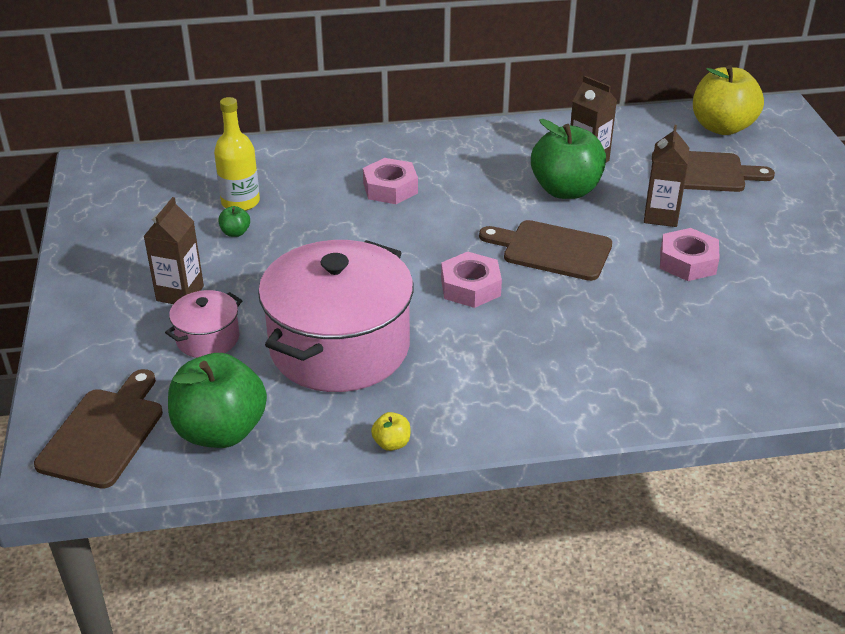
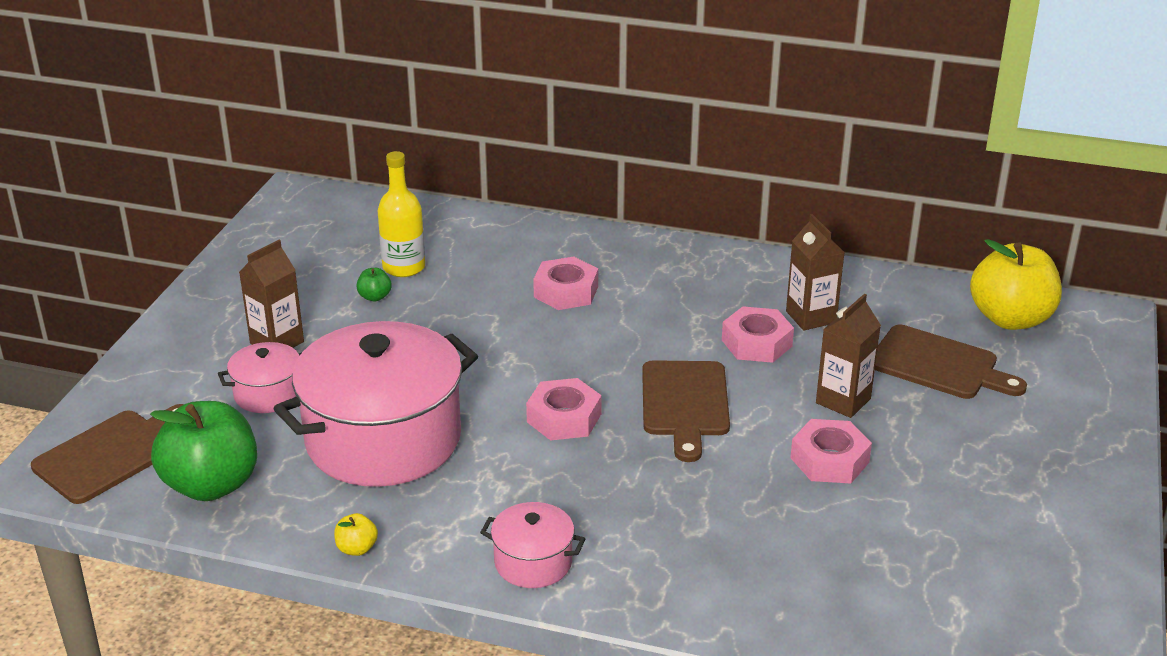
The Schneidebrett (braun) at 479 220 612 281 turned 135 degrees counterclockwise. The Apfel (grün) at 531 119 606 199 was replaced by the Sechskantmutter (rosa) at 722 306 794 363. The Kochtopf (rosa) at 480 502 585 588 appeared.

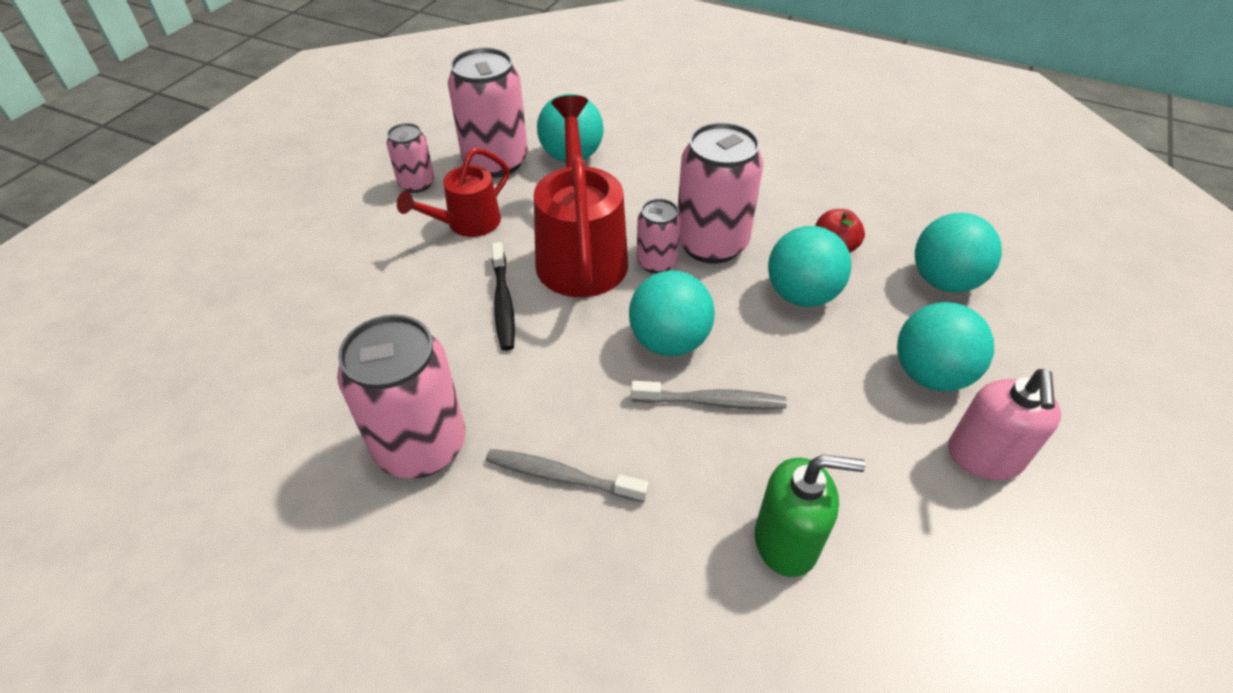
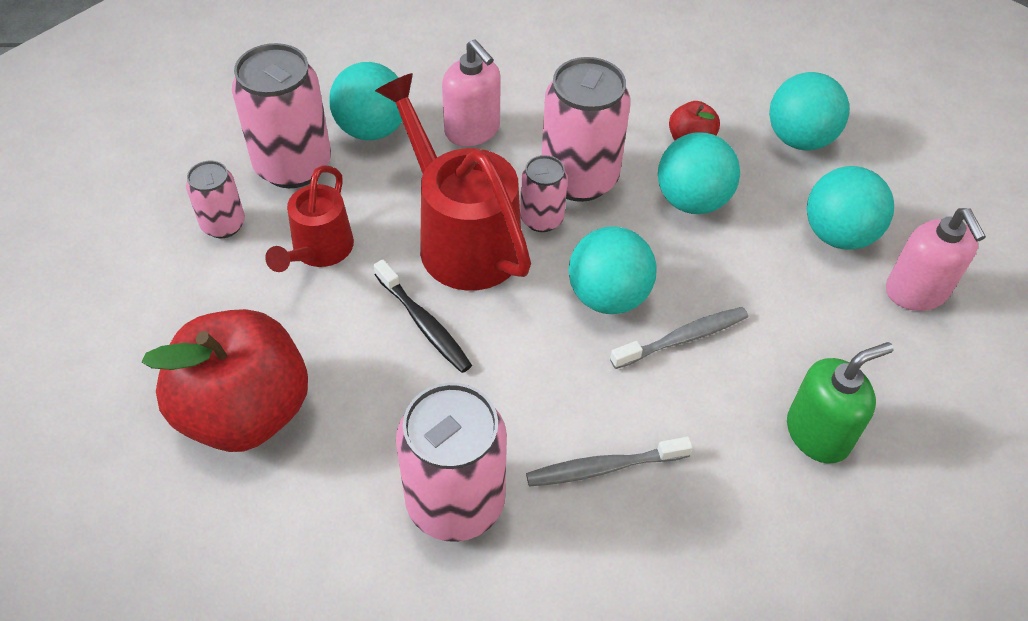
The Apfel (rot) at 142 309 308 452 appeared. The Seifenspender (rosa) at 442 39 501 146 appeared.

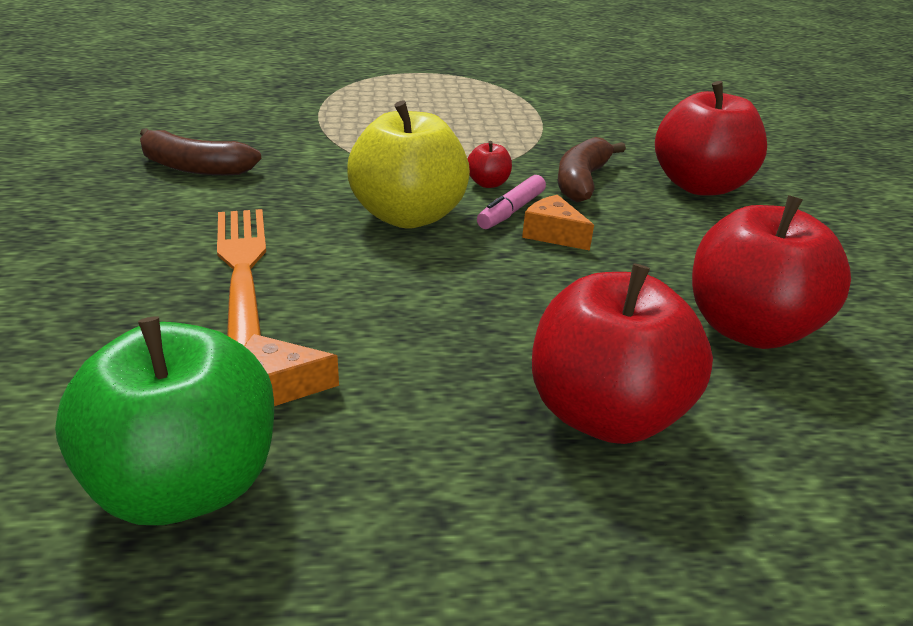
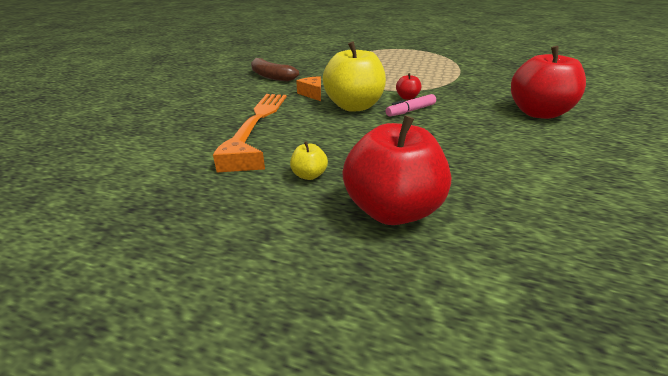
The Apfel (grün) at 55 316 274 525 disappeared. The Käse (orange) moved from 522 195 594 251 to 296 76 321 101. The Banane (braun) at 557 137 626 203 disappeared. The Apfel (rot) at 692 195 851 349 disappeared. The Apfel (gelb) at 290 141 328 180 appeared.

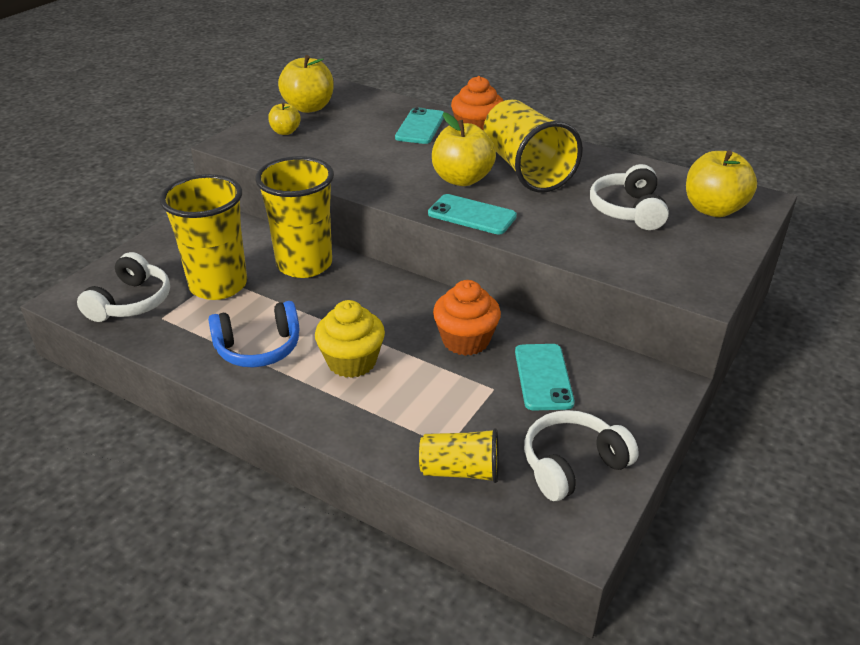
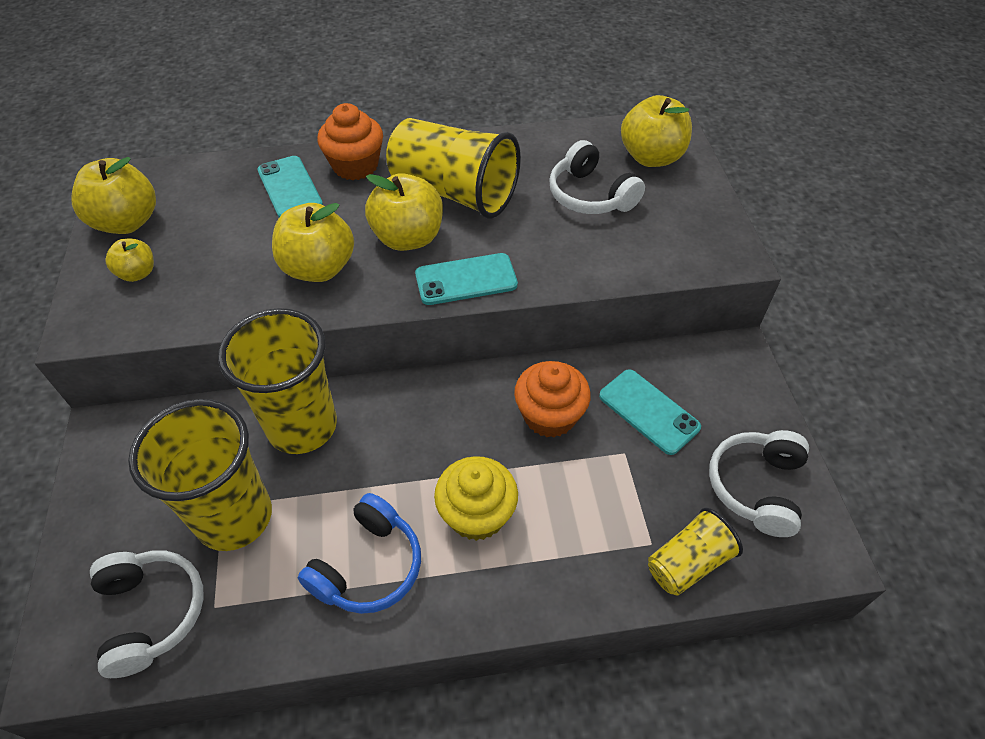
The Apfel (gelb) at 272 203 354 282 appeared.

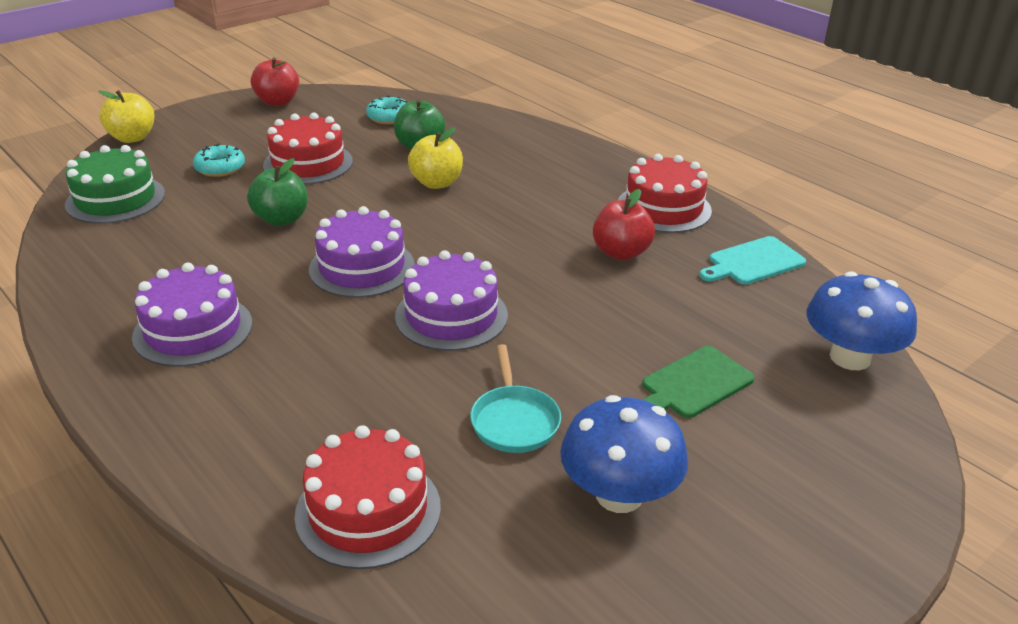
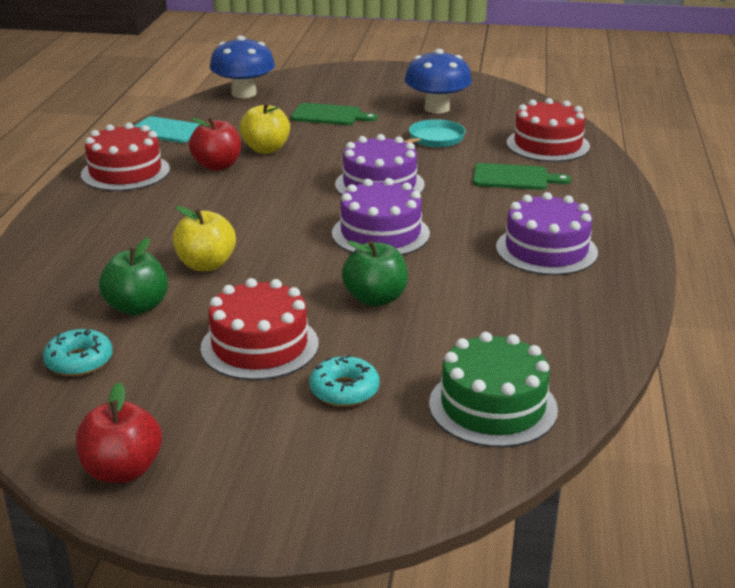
The Apfel (gelb) moved from 98 90 154 143 to 240 103 290 154. The Schneidebrett (grün) at 473 163 571 190 appeared.

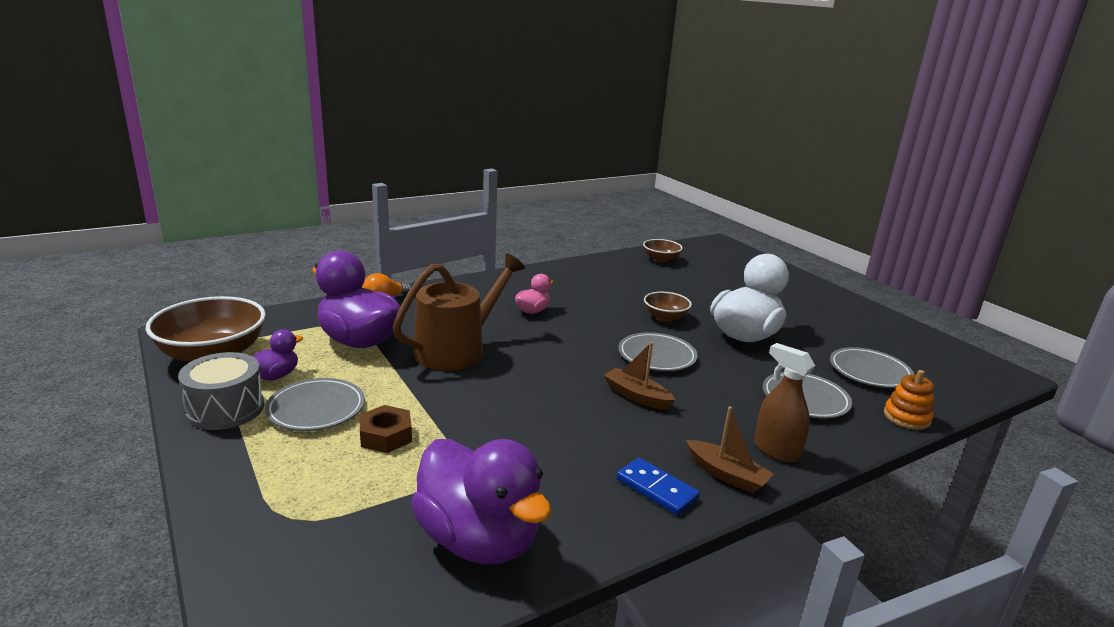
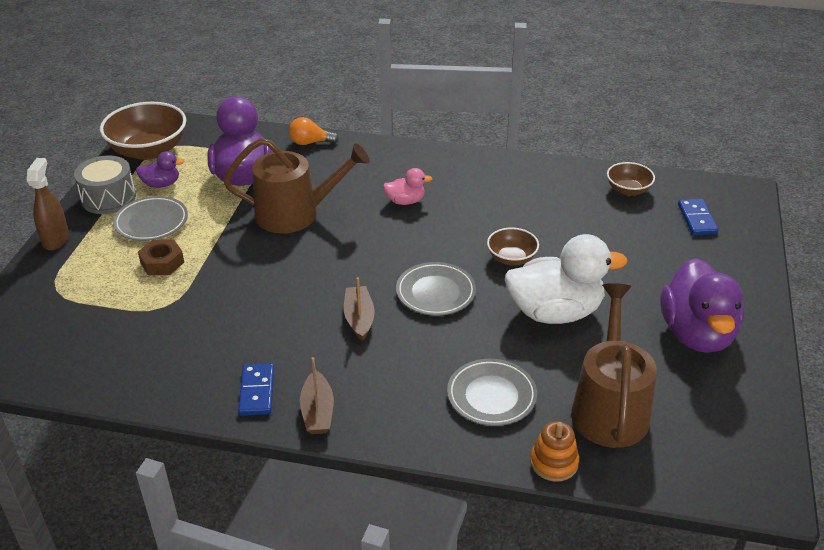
The Ente (lila) moved from 411 439 552 564 to 660 258 744 353. The Sprühflasche (braun) moved from 754 343 815 463 to 27 158 69 250. The Teller (grau) at 830 347 914 388 was replaced by the Gießkanne (braun) at 571 283 657 448. The Dominostein (blau) at 678 199 718 235 appeared.

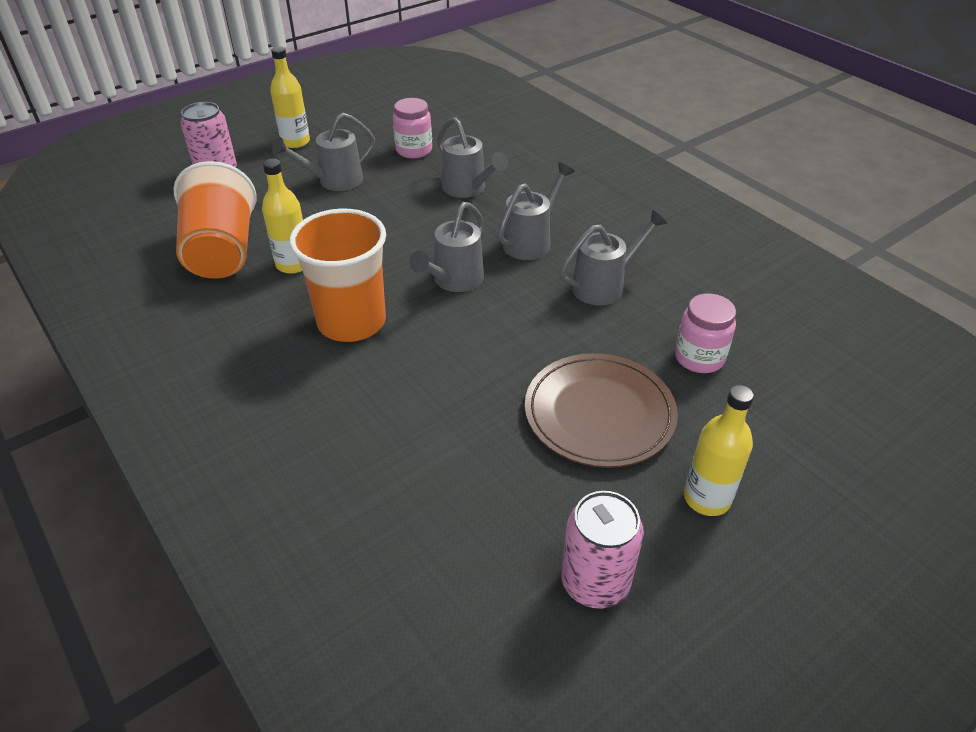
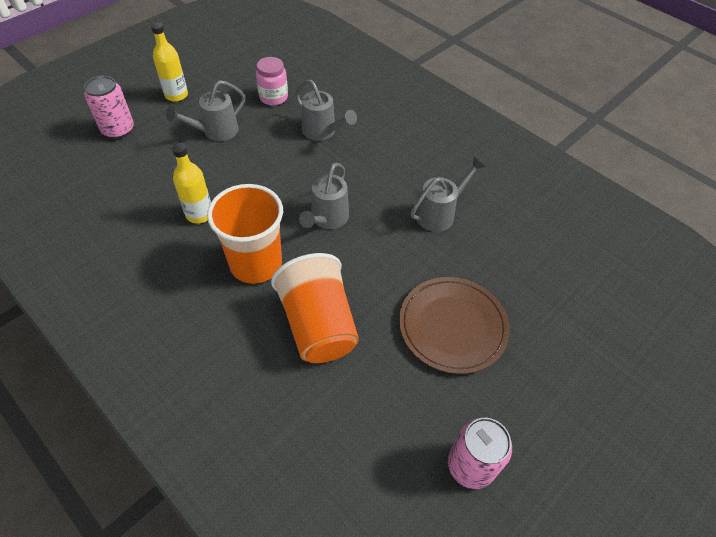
The Becher (orange) moved from 173 161 257 279 to 271 253 359 363. The Gießkanne (grau) at 498 162 575 260 disappeared. The Einmachglas (rosa) at 675 293 736 373 disappeared. The Flasche (gelb) at 684 385 754 516 disappeared.

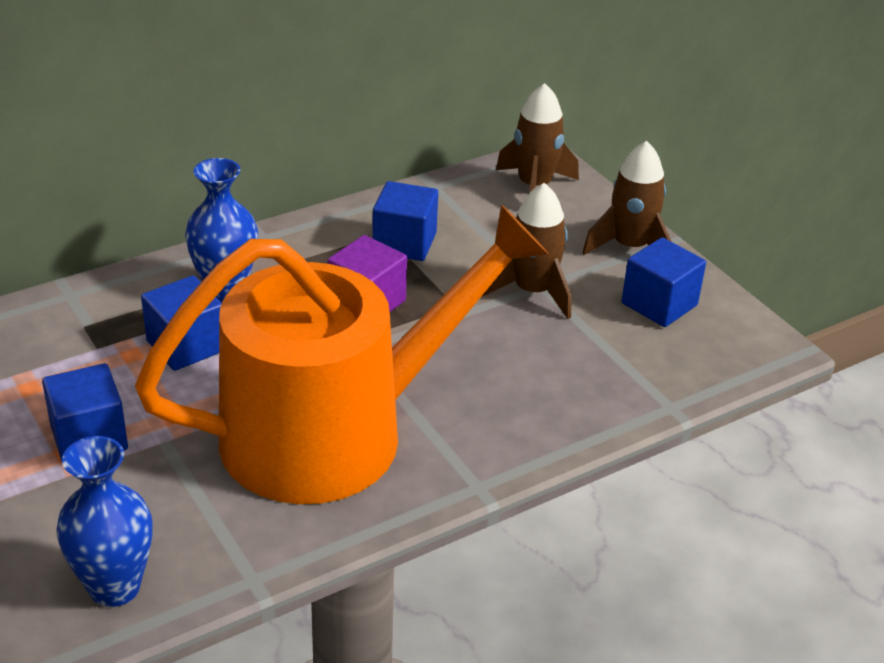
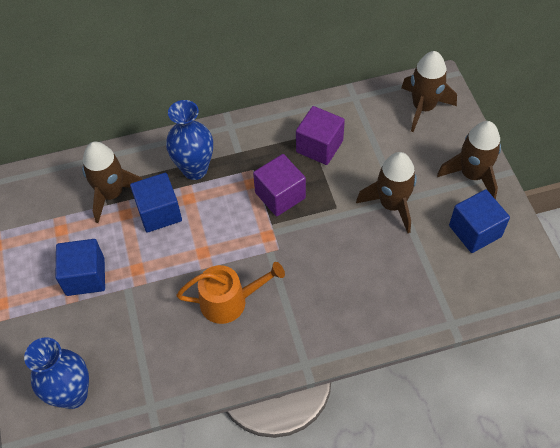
The Gießkanne (orange) at 135 204 548 504 changed to 0.41 times the size. The Kubus (blau) at 372 181 438 261 became the Kubus (lila) at 296 106 345 165. The Rakete (braun) at 82 142 143 223 appeared.

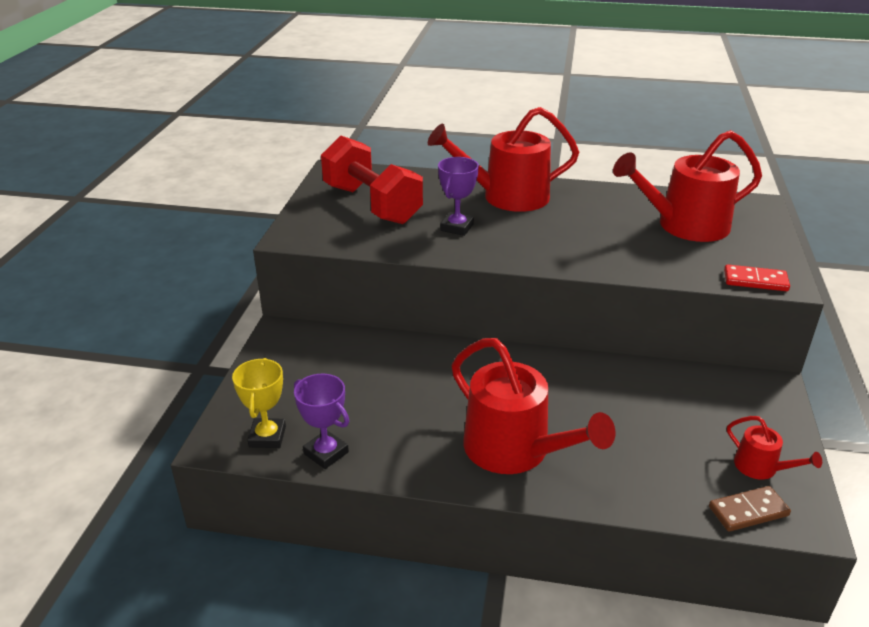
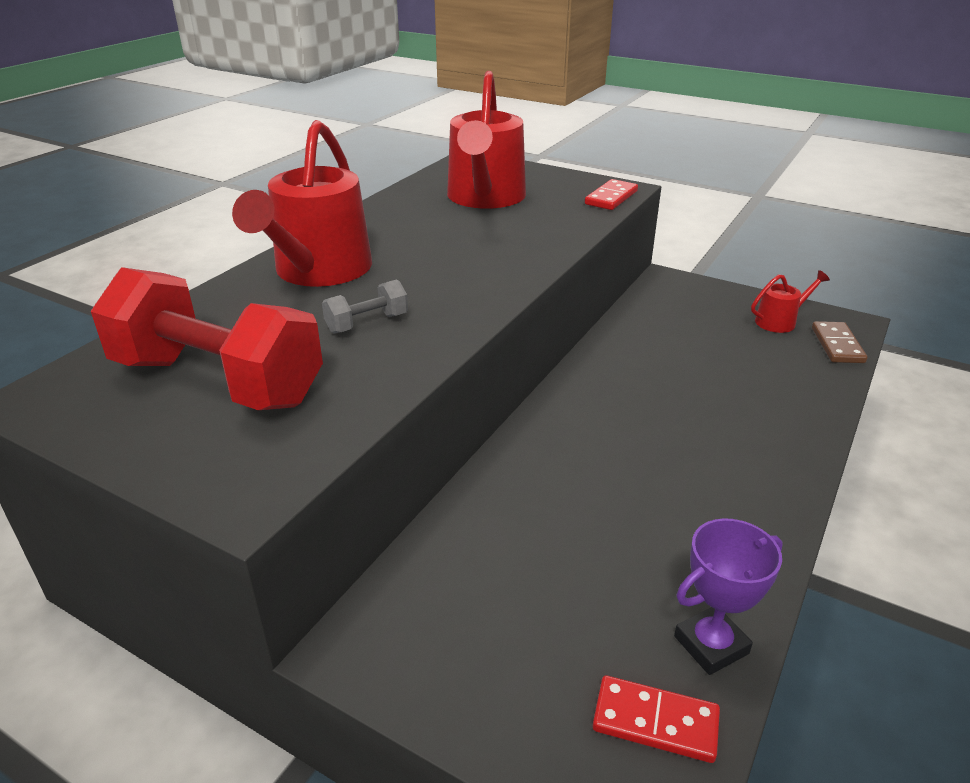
The Pokal (gelb) at 232 358 286 448 was replaced by the Dominostein (rot) at 593 675 720 763. The Hantel (rot) at 321 136 423 224 turned 45 degrees clockwise. The Pokal (lila) at 438 157 479 236 was replaced by the Hantel (grau) at 322 279 408 334. The Gießkanne (rot) at 451 338 616 474 disappeared.

